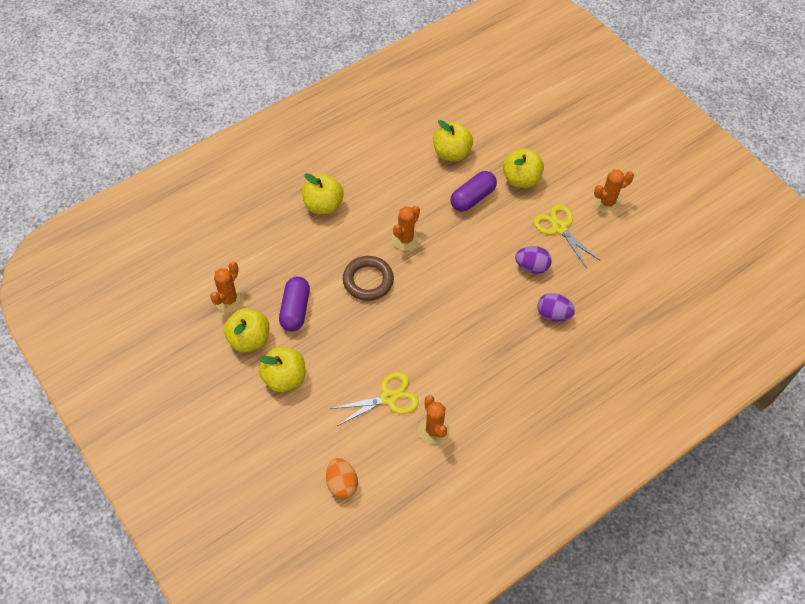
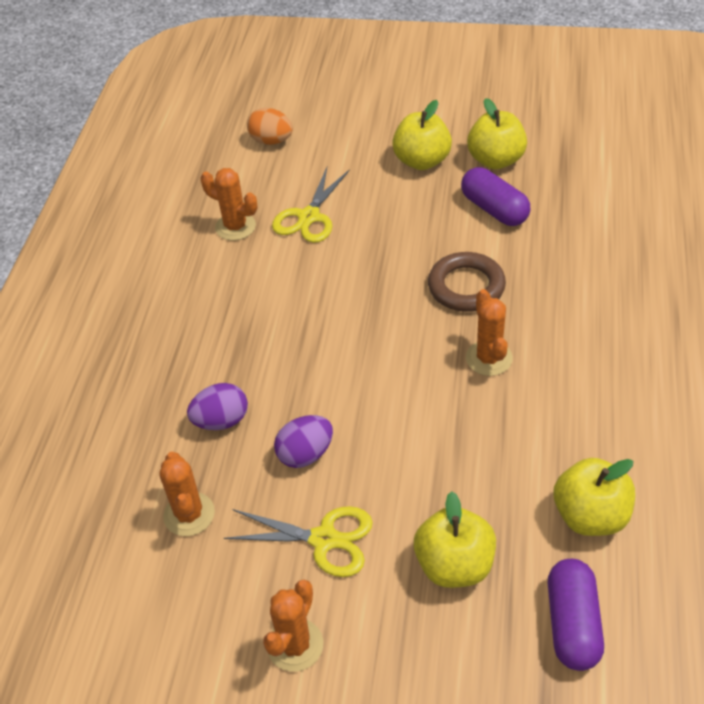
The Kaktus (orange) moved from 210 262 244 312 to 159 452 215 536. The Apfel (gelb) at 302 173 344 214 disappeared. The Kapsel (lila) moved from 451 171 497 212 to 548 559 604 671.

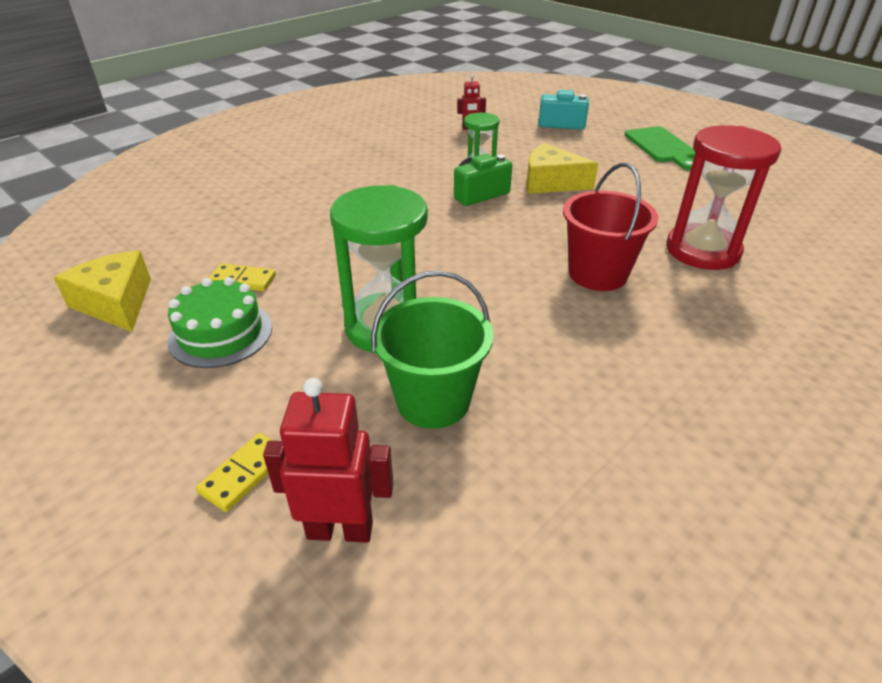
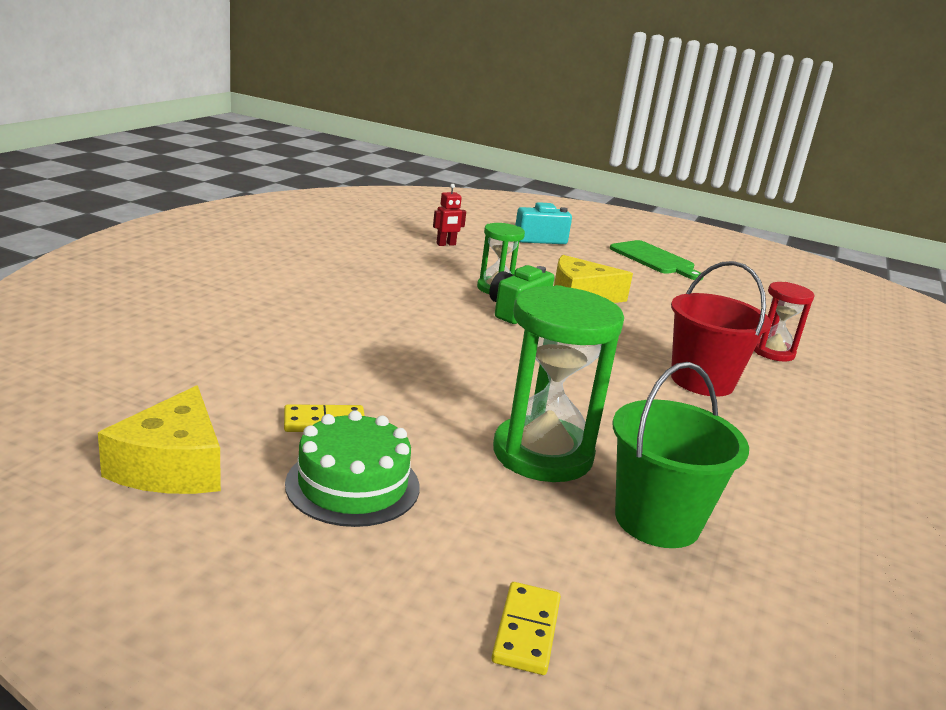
The Käse (gelb) at 53 250 151 332 turned 120 degrees counterclockwise. The Roboter (rot) at 263 378 393 543 disappeared. The Sanduhr (rot) at 666 125 781 270 changed to 0.57 times the size.

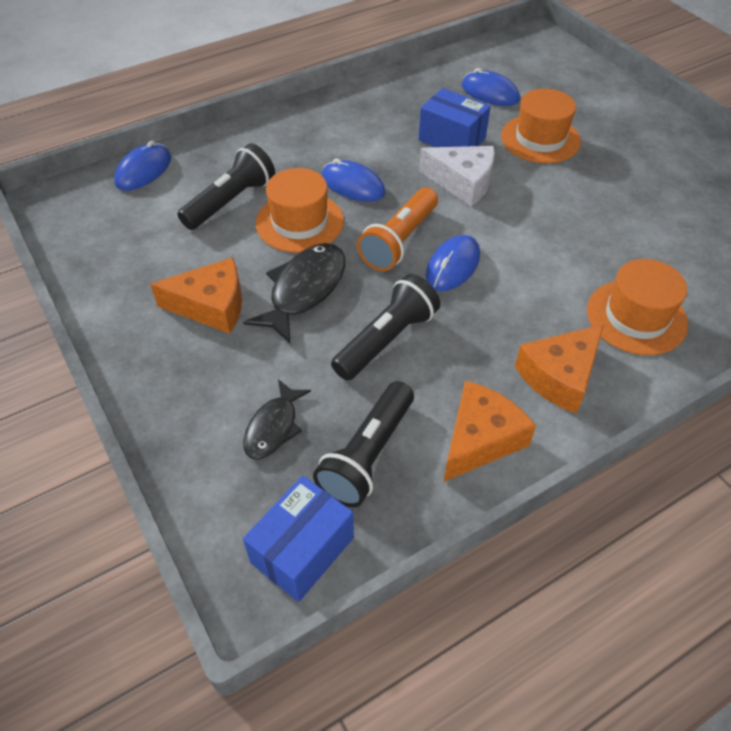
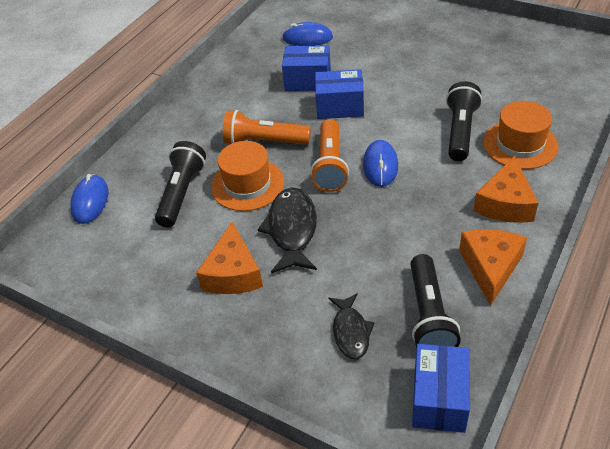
The Käse (orange) at 150 257 242 334 turned 120 degrees clockwise. The Computermaus (blau) at 322 158 386 202 was replaced by the Taschenlampe (orange) at 223 110 311 145. The Taschenlampe (schwarz) moved from 331 274 440 380 to 446 81 482 161. The Käse (weiß) at 419 146 495 206 was replaced by the Schachtel (blau) at 315 69 364 119. The Hut (orange) at 501 88 581 163 disappeared.

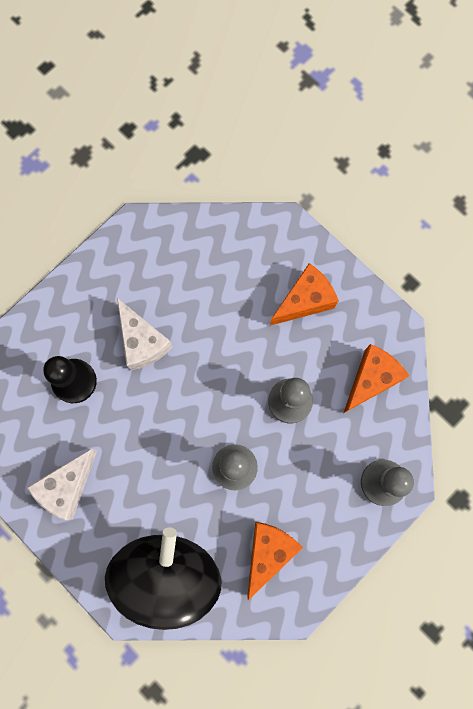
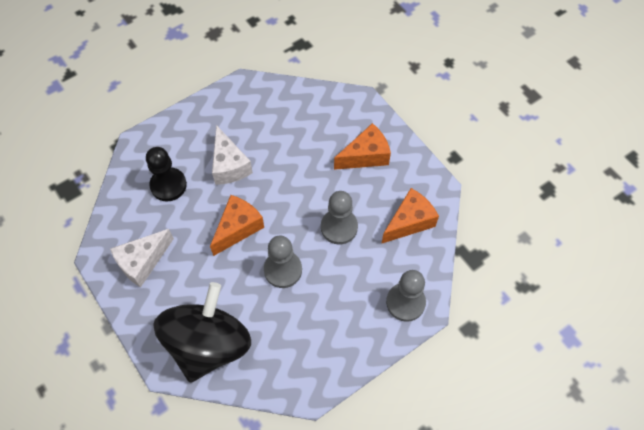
The Käse (orange) moved from 247 522 303 600 to 210 195 264 256.

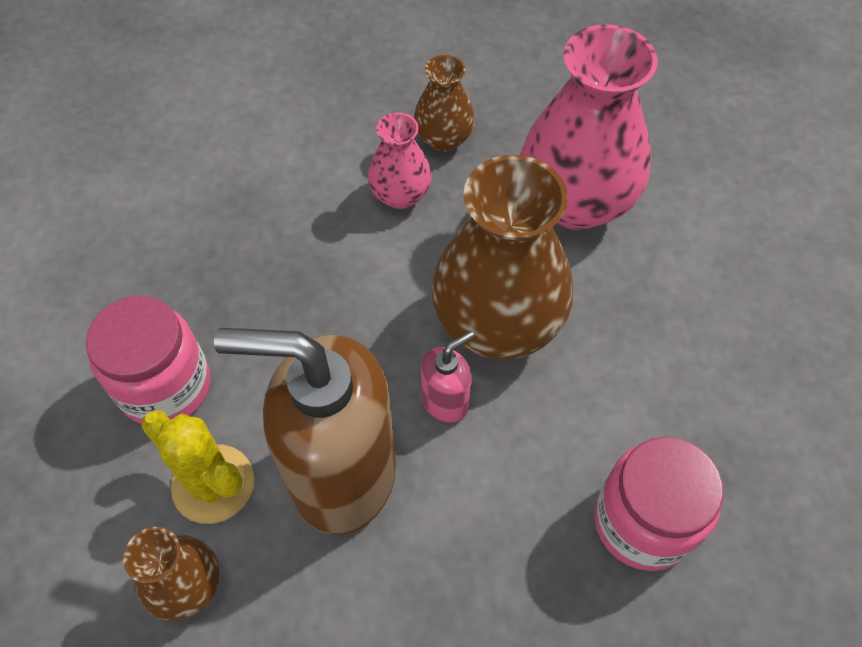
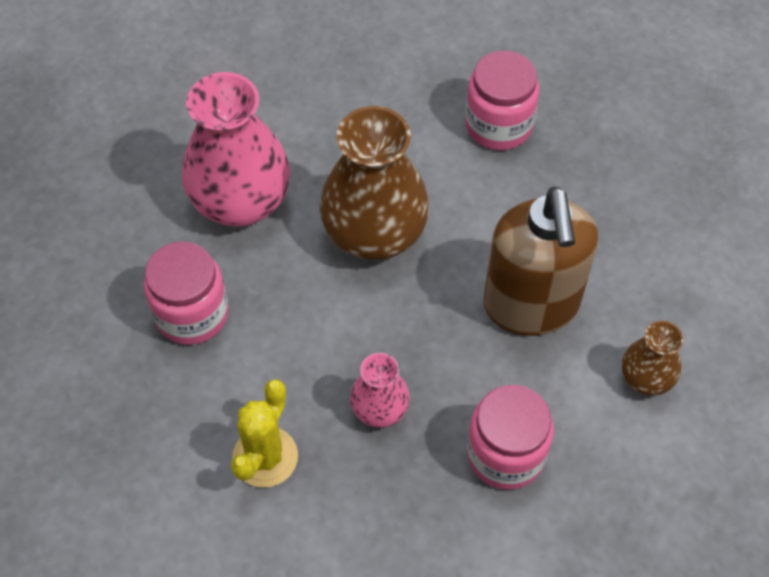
The Kaktus (gelb) moved from 141 410 254 524 to 231 379 298 487. The Vase (rosa) moved from 368 112 432 209 to 350 353 410 428. The Vase (braun) at 414 55 475 152 was replaced by the Einmachglas (rosa) at 144 242 229 345. The Seifenspender (rosa) at 421 331 475 423 disappeared.

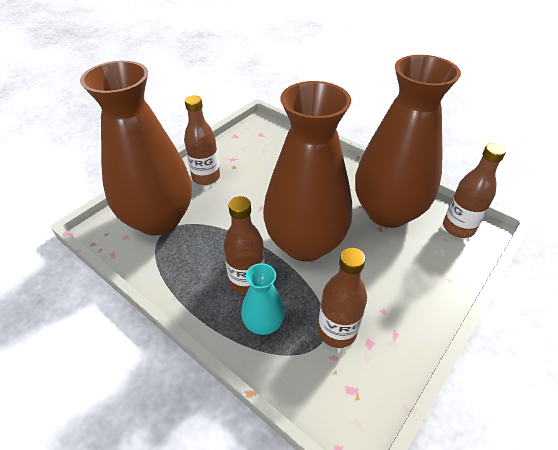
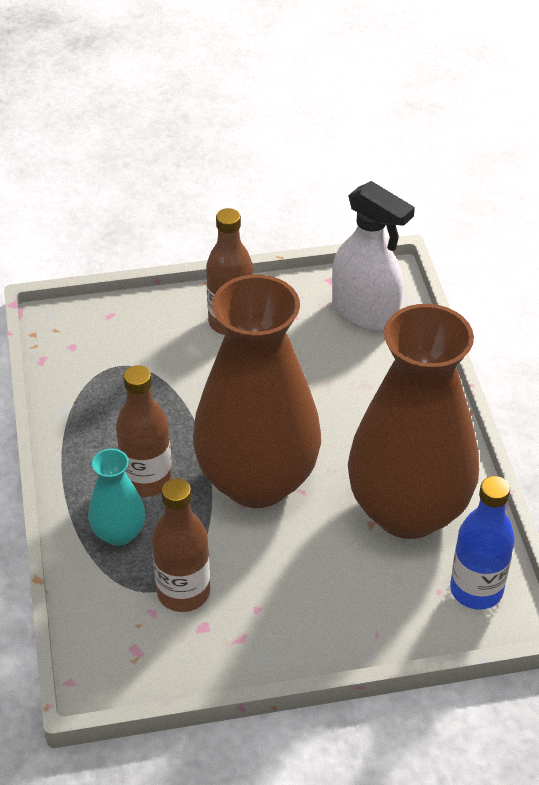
The Vase (braun) at 80 61 192 236 disappeared. The Flasche (braun) at 443 143 506 238 became the Flasche (blau) at 450 476 515 610. The Sprühflasche (weiß) at 332 181 415 331 appeared.

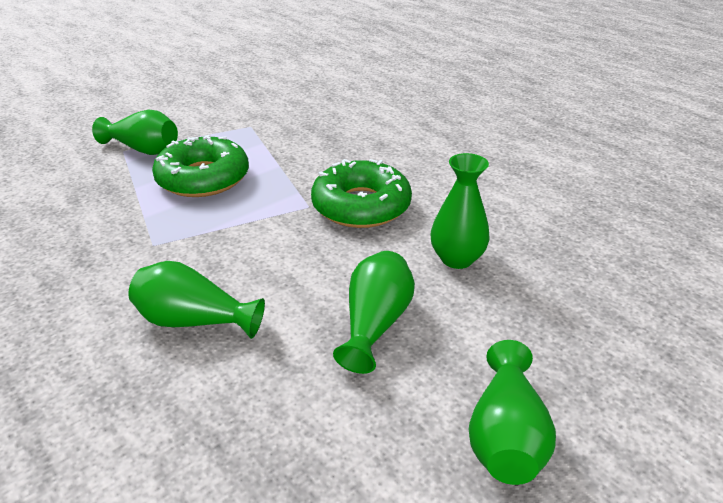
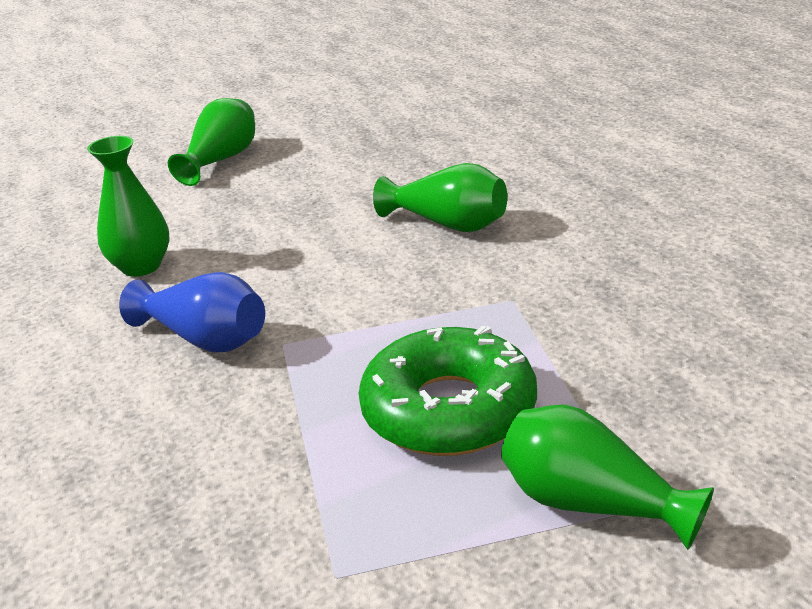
The Donut (grün) at 311 159 412 228 was replaced by the Vase (blau) at 119 272 265 352. The Vase (grün) at 333 251 415 374 disappeared.

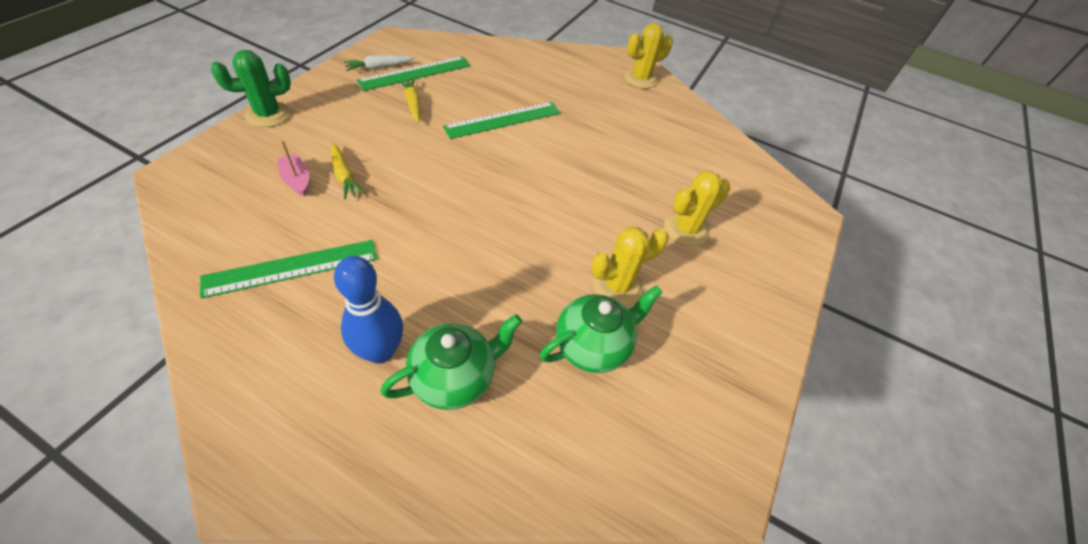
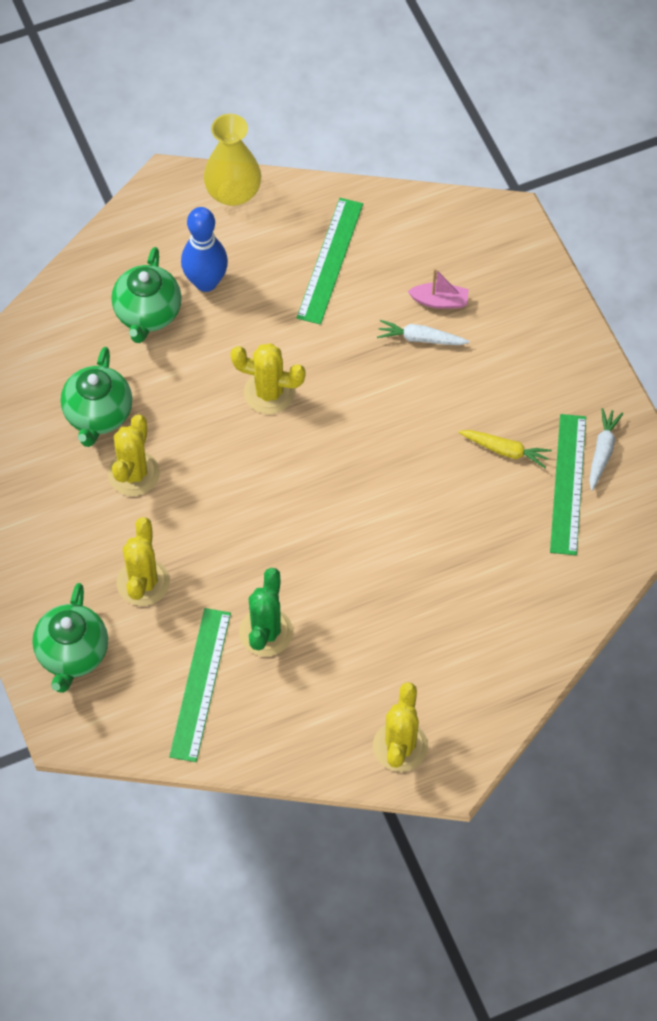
The Kaktus (grün) moved from 211 50 291 127 to 239 568 293 656. The Karotte (gelb) at 331 143 365 200 became the Karotte (weiß) at 377 320 470 345. The Lineal (grün) moved from 443 102 561 139 to 169 608 231 762. The Teekanne (grün) at 32 583 108 693 appeared. The Vase (gelb) at 204 114 261 206 appeared. The Kaktus (gelb) at 230 343 306 414 appeared.

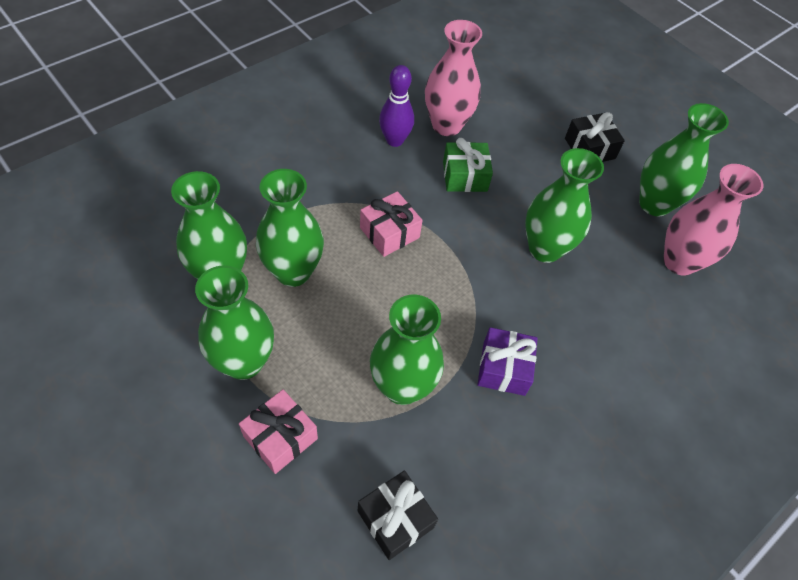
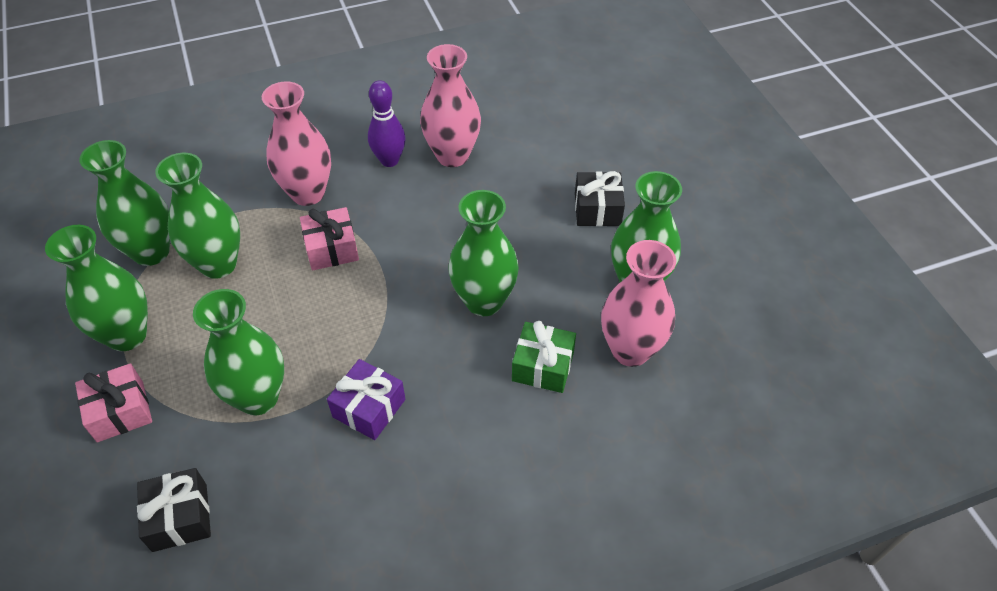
The Geschenk (grün) moved from 443 138 493 192 to 512 321 576 393. The Vase (rosa) at 262 81 331 206 appeared.

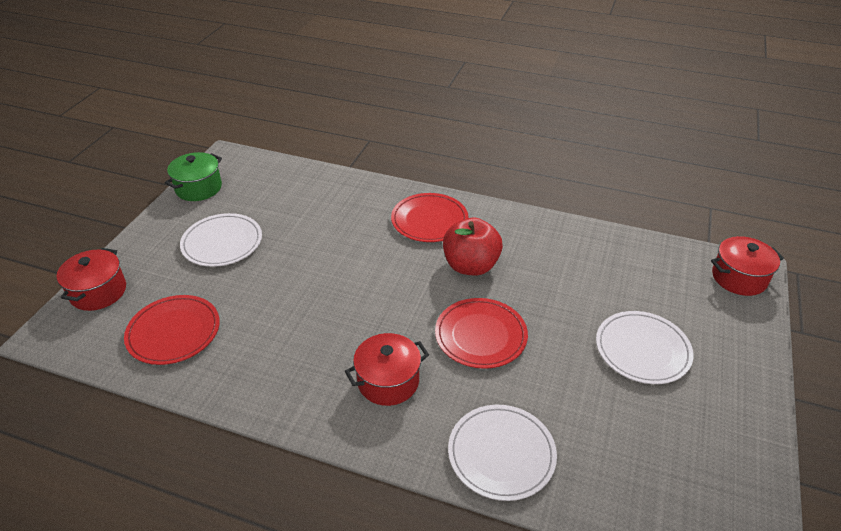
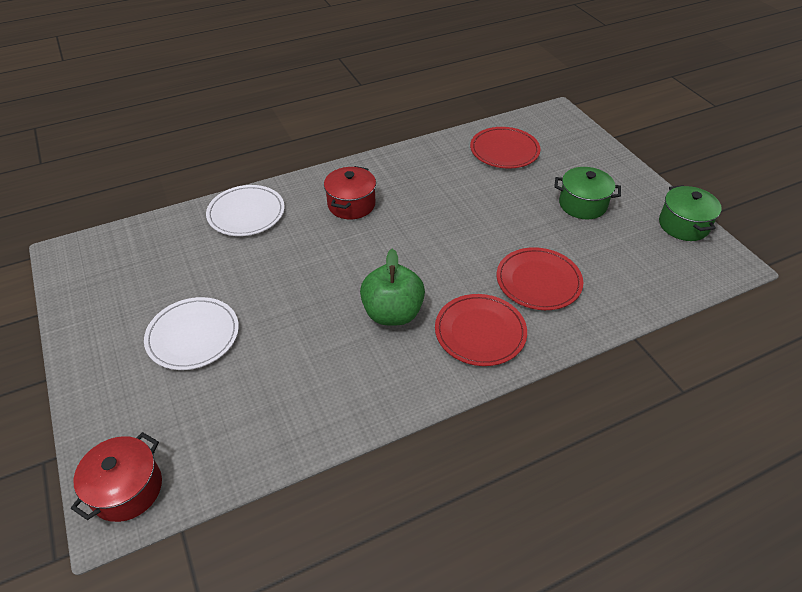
The Kochtopf (rot) at 56 248 126 311 disappeared. The Teller (weiß) at 180 213 262 267 was replaced by the Kochtopf (grün) at 554 167 621 219. The Teller (rot) moved from 435 298 528 369 to 497 247 583 310. The Apfel (rot) at 443 218 503 275 became the Apfel (grün) at 360 249 425 325.

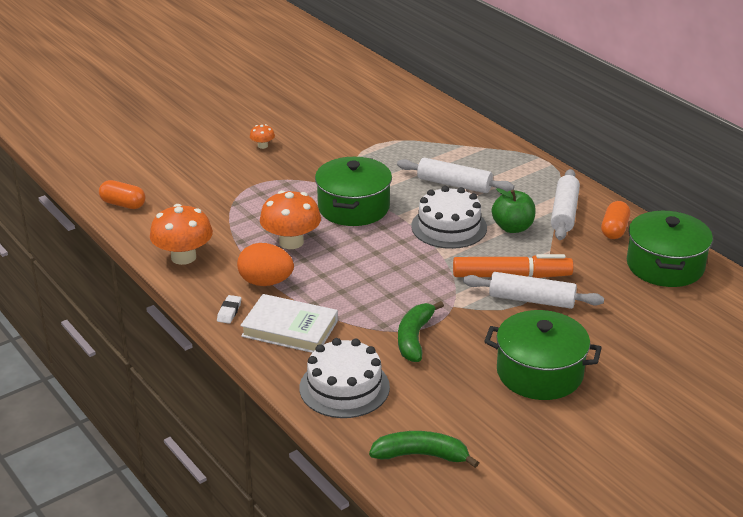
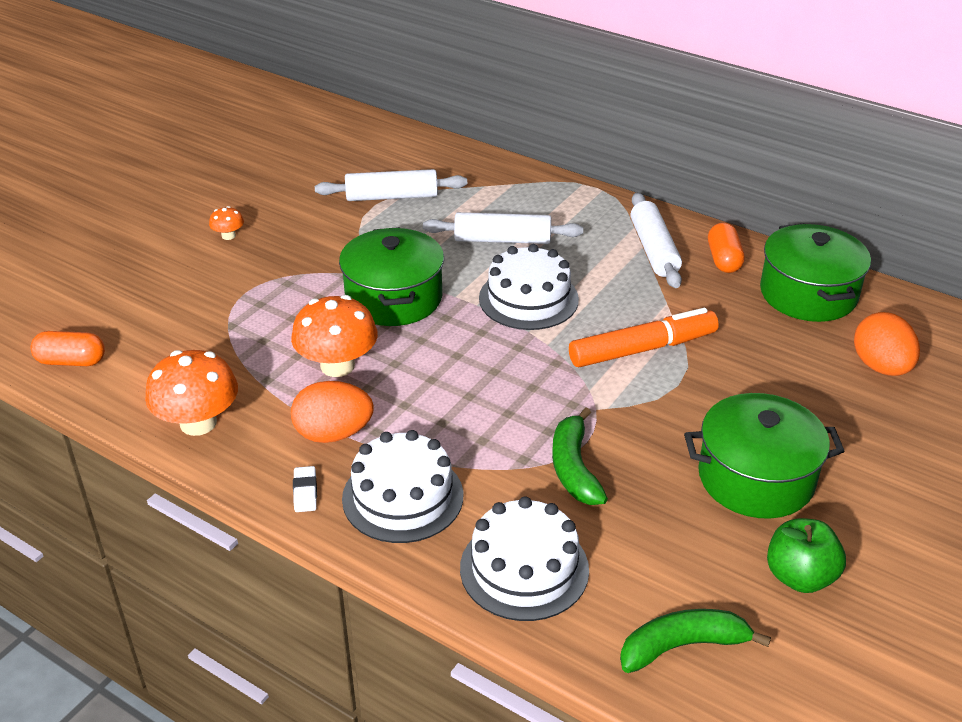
The Buch (weiß) at 240 294 338 353 was replaced by the Kuchen (weiß) at 342 430 463 543. The Nudelholz (weiß) moved from 463 272 604 309 to 315 169 467 201. The Apfel (grün) moved from 492 188 536 233 to 767 518 846 593. The Ei (orange) at 854 312 920 376 appeared.

